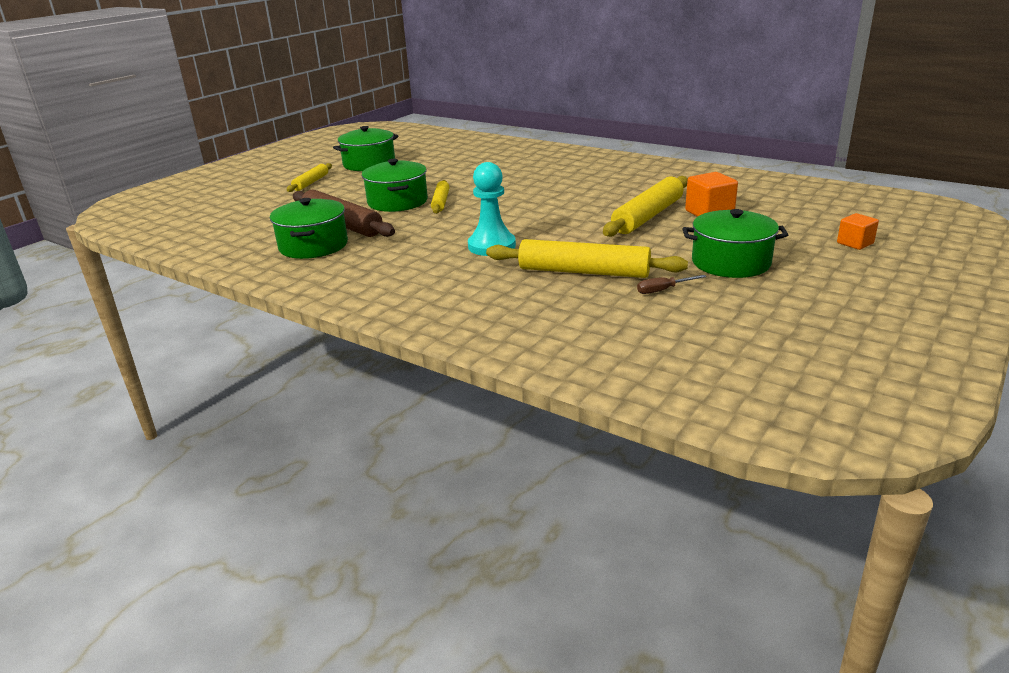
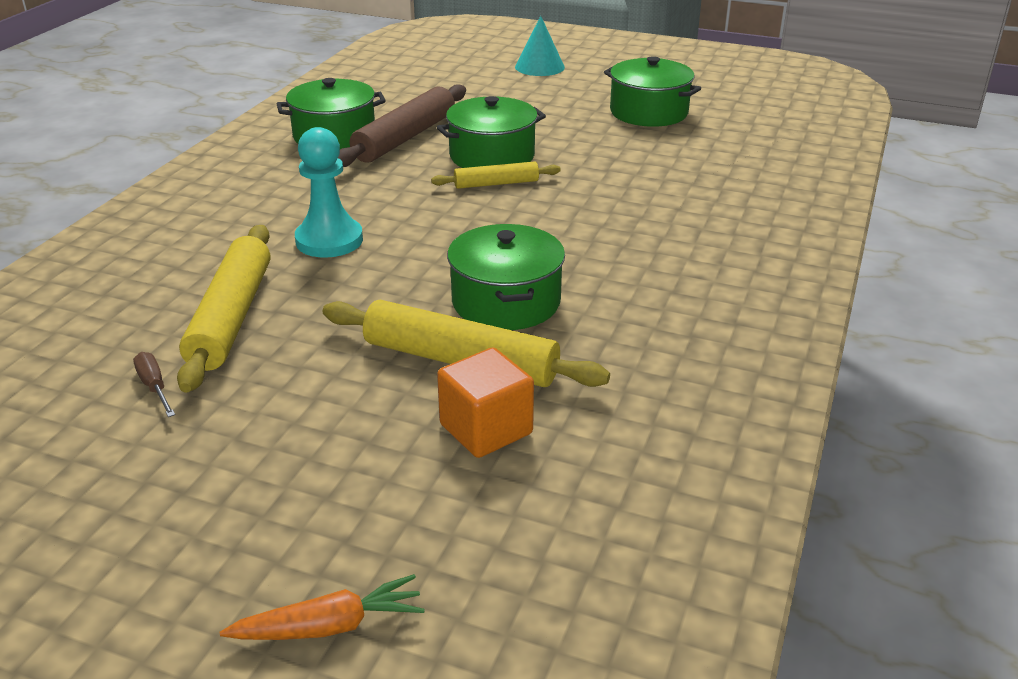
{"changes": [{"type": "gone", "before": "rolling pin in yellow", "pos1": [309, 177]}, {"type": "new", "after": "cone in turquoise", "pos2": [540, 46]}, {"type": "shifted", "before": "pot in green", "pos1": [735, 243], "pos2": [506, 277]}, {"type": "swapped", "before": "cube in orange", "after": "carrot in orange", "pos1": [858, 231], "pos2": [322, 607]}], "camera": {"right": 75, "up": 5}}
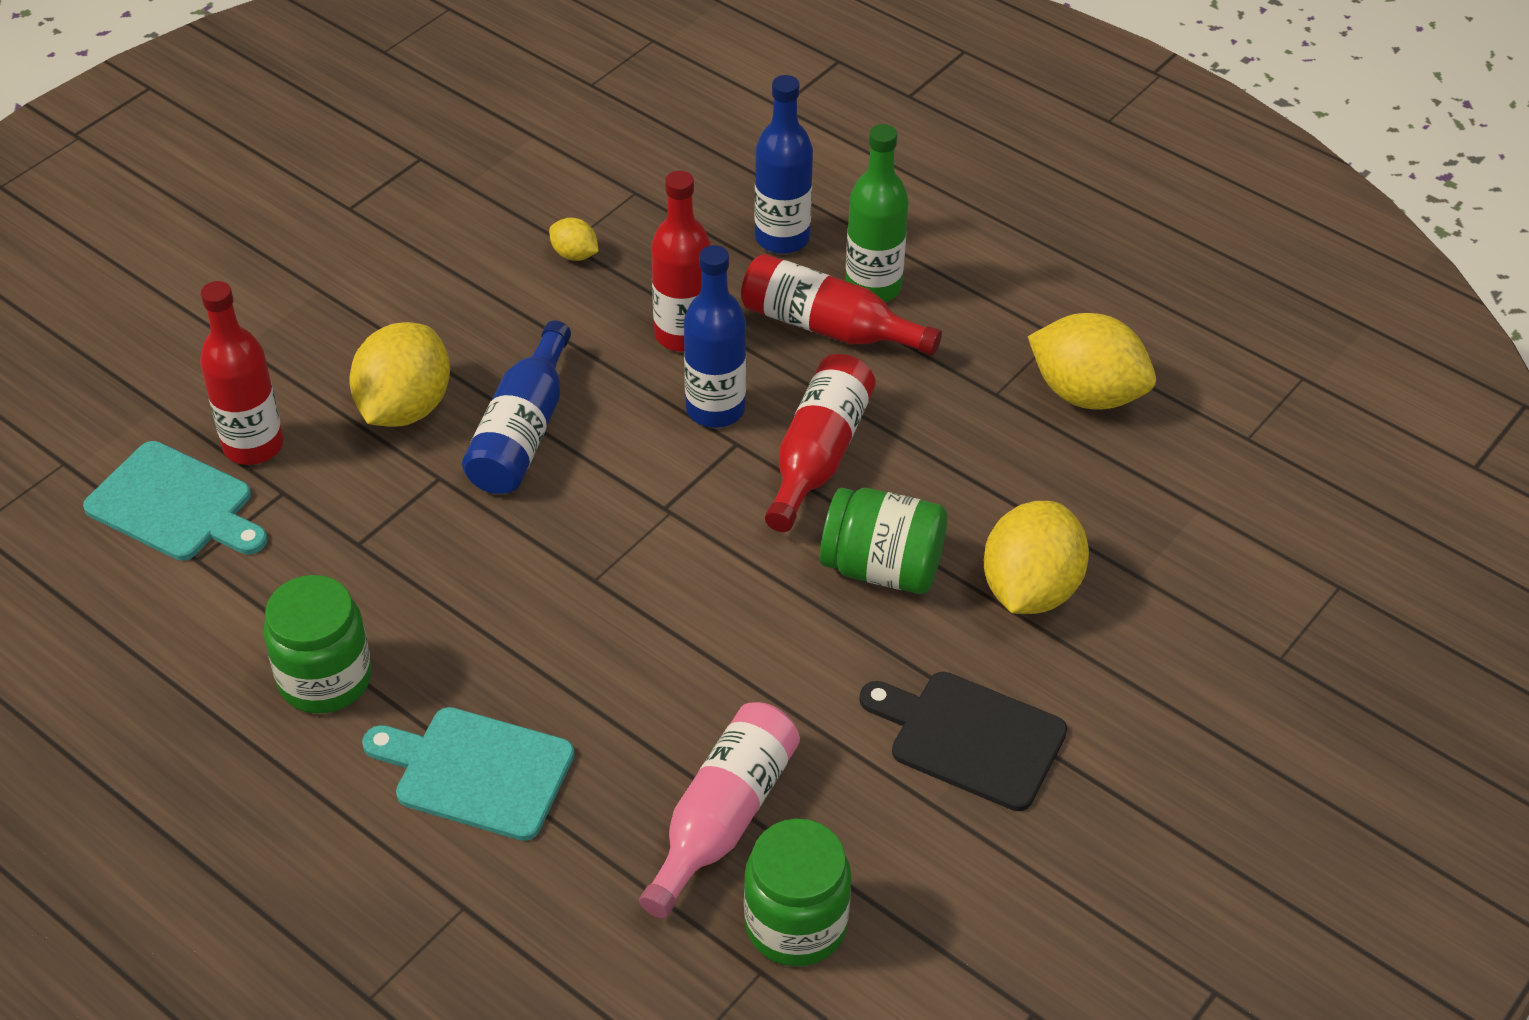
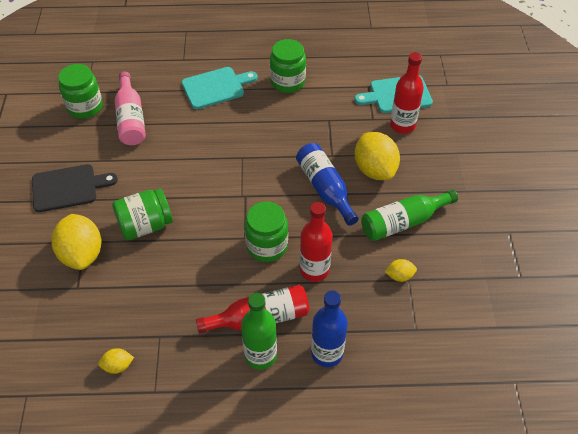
{"changes": [{"type": "gone", "before": "bottle in red", "pos1": [820, 443]}, {"type": "new", "after": "bottle in green", "pos2": [409, 215]}, {"type": "swapped", "before": "bottle in blue", "after": "jar in green", "pos1": [715, 336], "pos2": [266, 232]}, {"type": "scaled", "before": "lemon in yellow", "pos1": [1092, 361], "pos2": [116, 361], "scale": 0.47}], "camera": {"right": 140, "up": 5}}
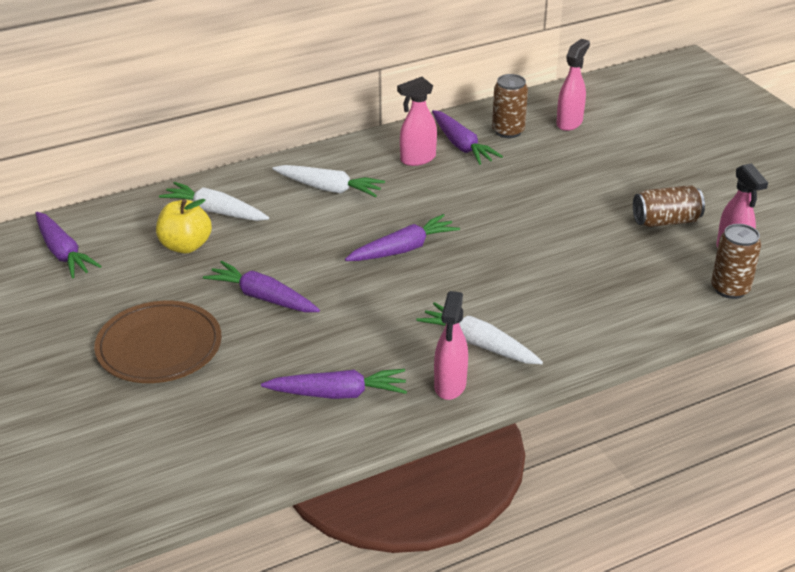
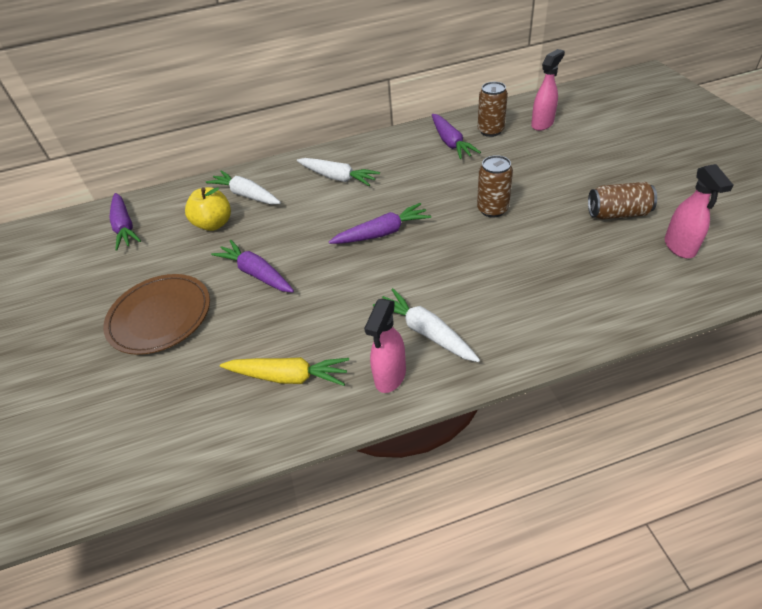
{"changes": [{"type": "gone", "before": "spray bottle in pink", "pos1": [417, 121]}, {"type": "shifted", "before": "can in brown", "pos1": [736, 261], "pos2": [495, 186]}, {"type": "repainted", "before": "carrot in purple", "after": "carrot in yellow", "pos1": [334, 384], "pos2": [284, 371]}], "camera": {"right": 15, "up": 10}}
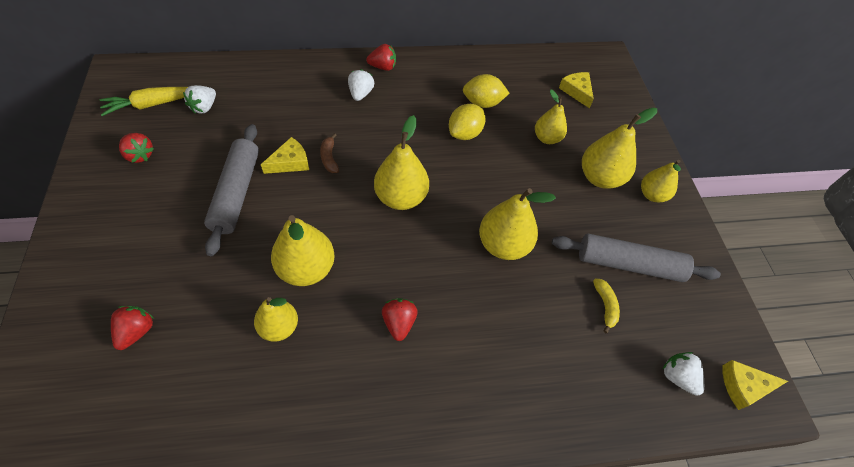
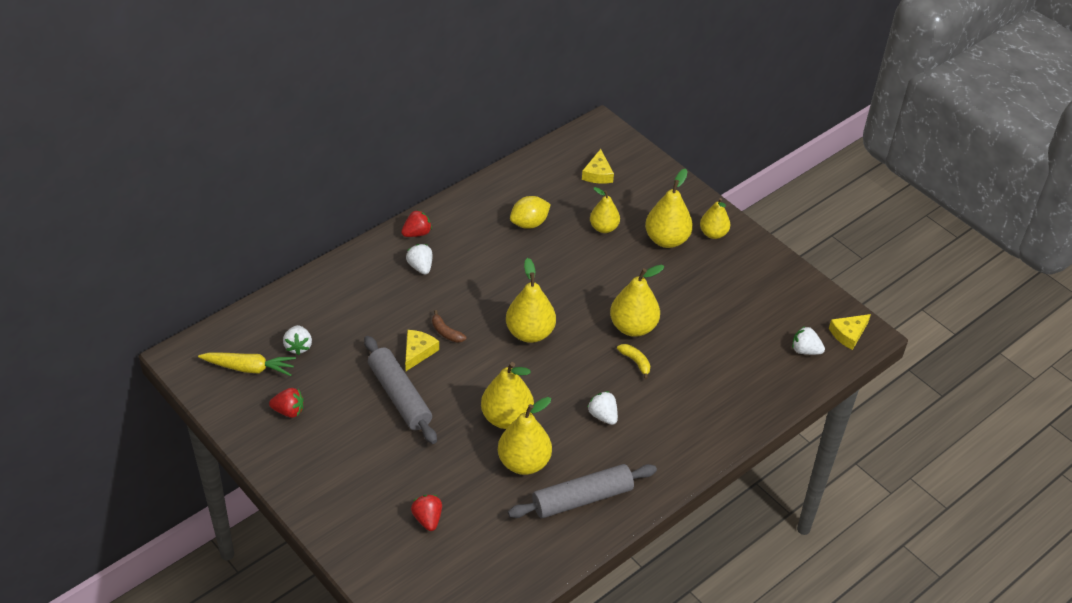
{"changes": [{"type": "gone", "before": "lemon in yellow", "pos1": [467, 122]}, {"type": "shifted", "before": "rolling pin in grey", "pos1": [636, 258], "pos2": [582, 491]}, {"type": "shifted", "before": "banana in yellow", "pos1": [606, 305], "pos2": [633, 362]}, {"type": "repainted", "before": "strawberry in red", "after": "strawberry in white", "pos1": [400, 319], "pos2": [603, 408]}, {"type": "rotated", "before": "carrot in yellow", "pos1": [144, 101], "pos2": [247, 364], "turn": -120}, {"type": "rotated", "before": "cheese in yellow", "pos1": [576, 90], "pos2": [598, 166], "turn": -120}, {"type": "scaled", "before": "pear in yellow", "pos1": [276, 319], "pos2": [525, 436], "scale": 1.54}], "camera": {"right": -30, "up": -10}}
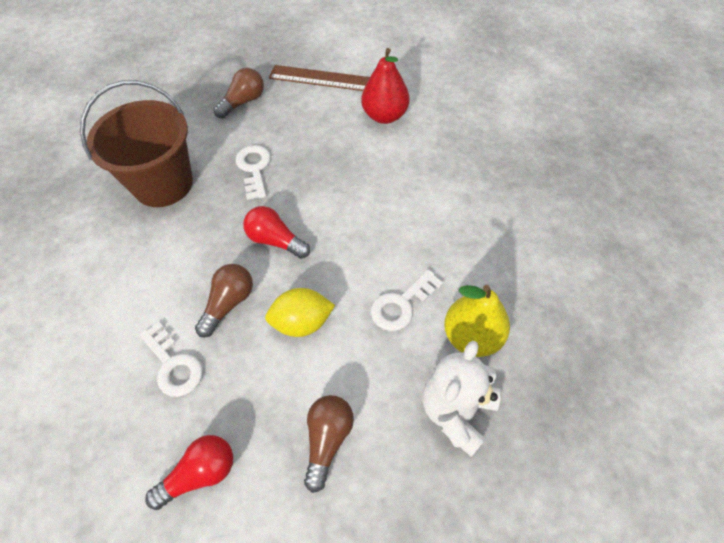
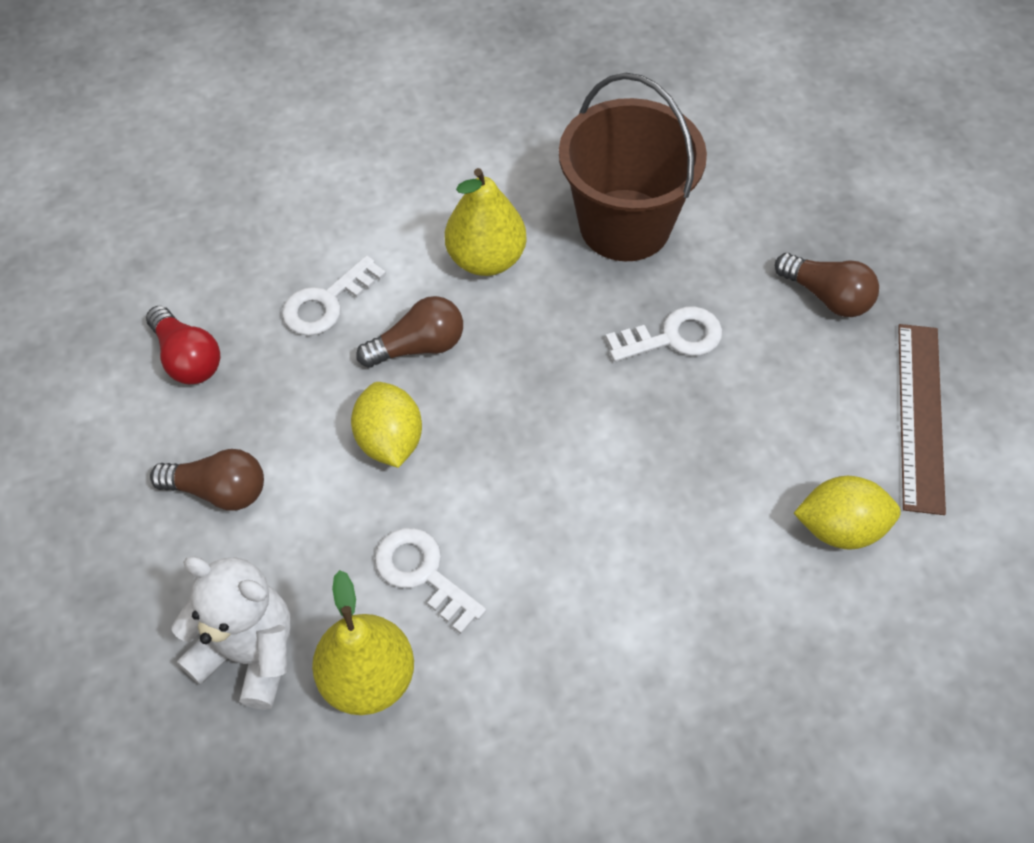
{"changes": [{"type": "gone", "before": "light bulb in red", "pos1": [276, 232]}, {"type": "new", "after": "pear in yellow", "pos2": [486, 222]}, {"type": "swapped", "before": "pear in red", "after": "lemon in yellow", "pos1": [385, 86], "pos2": [847, 513]}, {"type": "rotated", "before": "light bulb in brown", "pos1": [224, 300], "pos2": [409, 332], "turn": -45}], "camera": {"right": 85, "up": 0}}
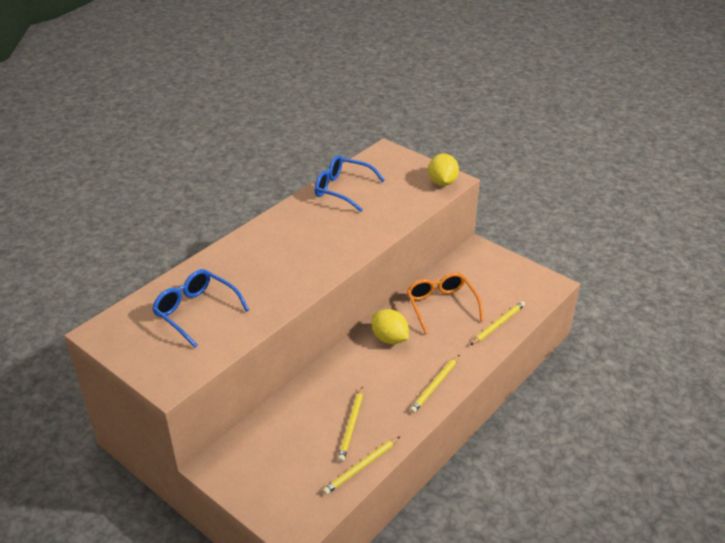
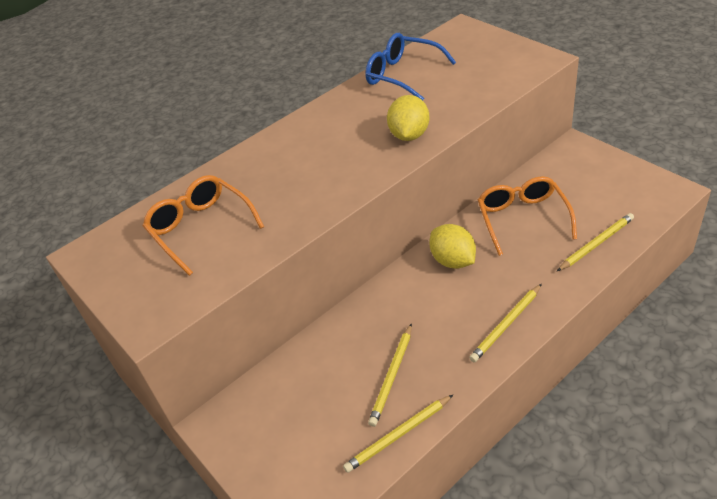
{"changes": [{"type": "shifted", "before": "lemon in yellow", "pos1": [443, 169], "pos2": [408, 118]}, {"type": "repainted", "before": "glasses in blue", "after": "glasses in orange", "pos1": [200, 308], "pos2": [203, 225]}], "camera": {"right": 15, "up": 5}}
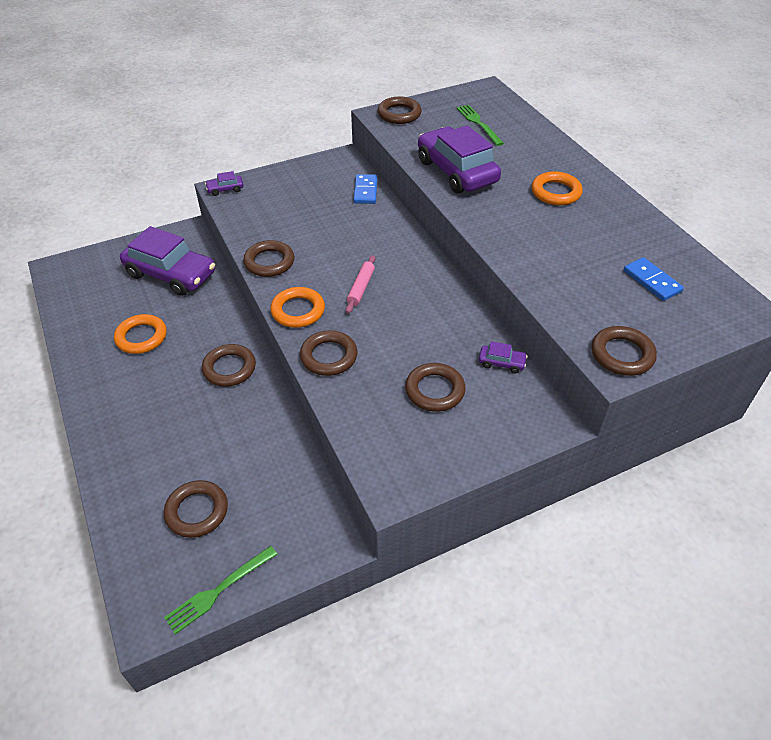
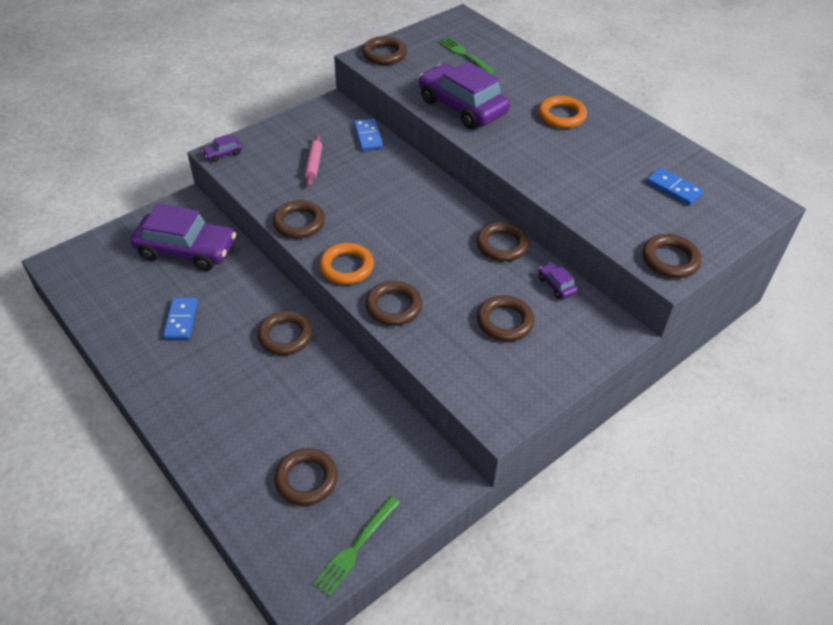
{"changes": [{"type": "new", "after": "ring in brown", "pos2": [502, 242]}, {"type": "shifted", "before": "rolling pin in pink", "pos1": [360, 284], "pos2": [313, 161]}, {"type": "swapped", "before": "ring in orange", "after": "domino in blue", "pos1": [140, 334], "pos2": [180, 318]}, {"type": "rotated", "before": "car in purple", "pos1": [503, 357], "pos2": [558, 281], "turn": -120}], "camera": {"right": -15, "up": 0}}
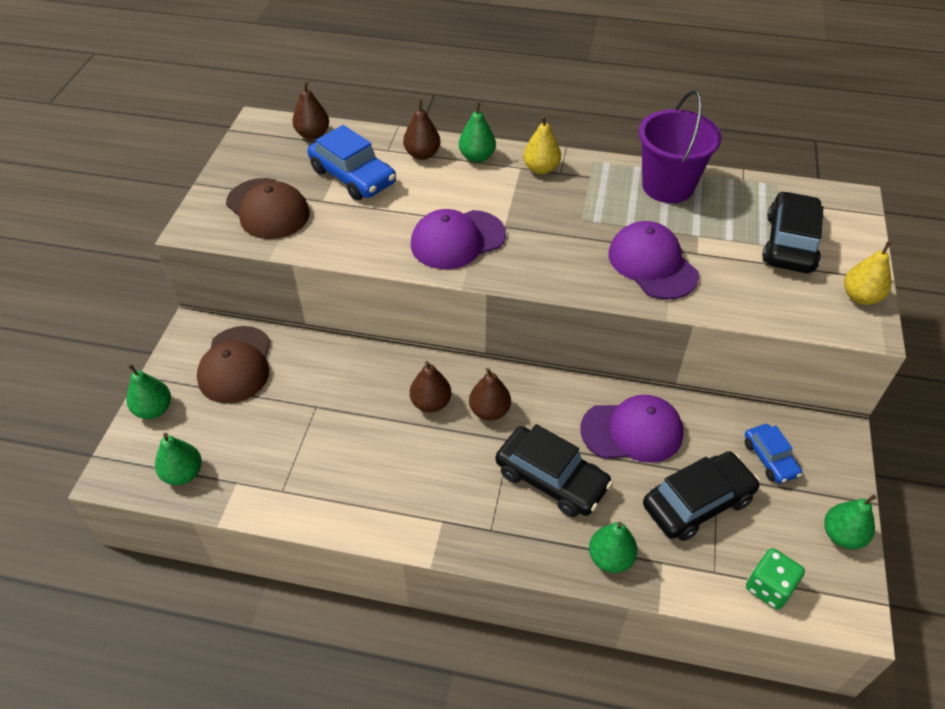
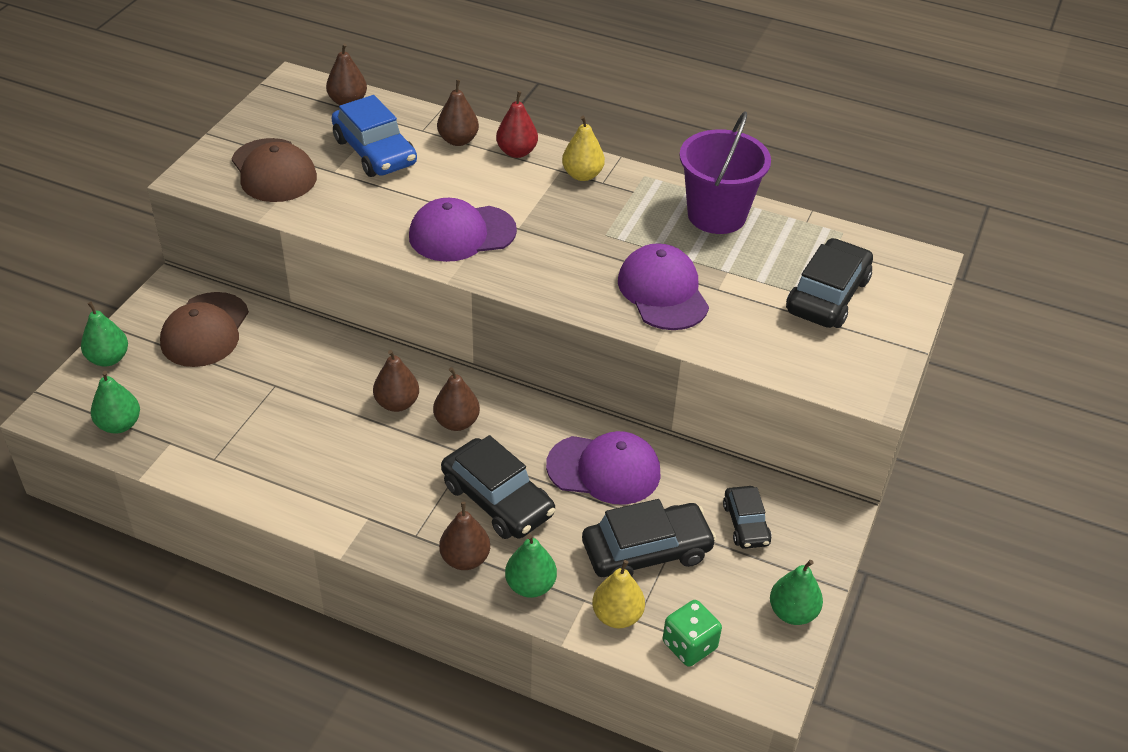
{"changes": [{"type": "new", "after": "pear in brown", "pos2": [464, 536]}, {"type": "shifted", "before": "pear in yellow", "pos1": [867, 273], "pos2": [618, 594]}, {"type": "repainted", "before": "pear in green", "after": "pear in red", "pos1": [477, 132], "pos2": [517, 124]}, {"type": "repainted", "before": "car in blue", "after": "car in black", "pos1": [773, 454], "pos2": [747, 517]}], "camera": {"right": 10, "up": -5}}
